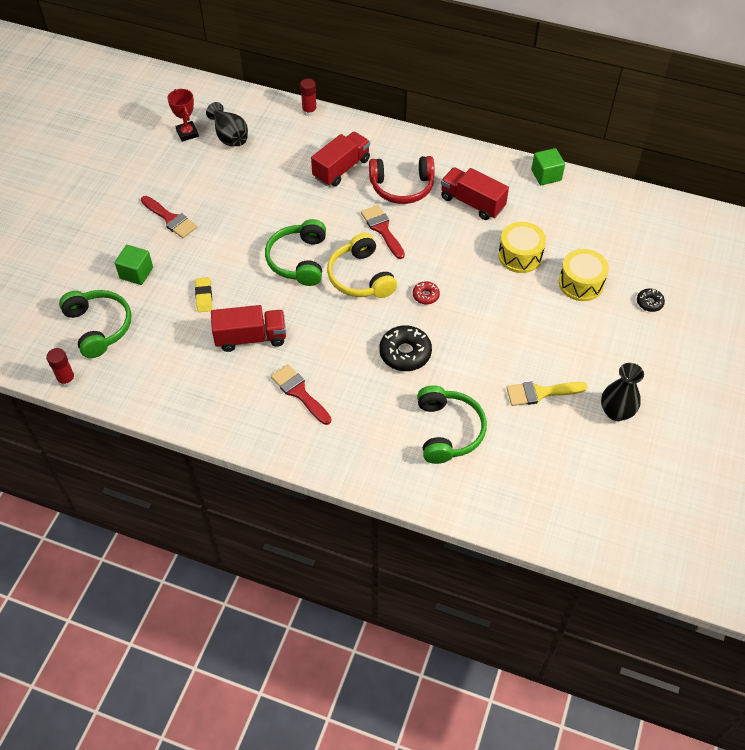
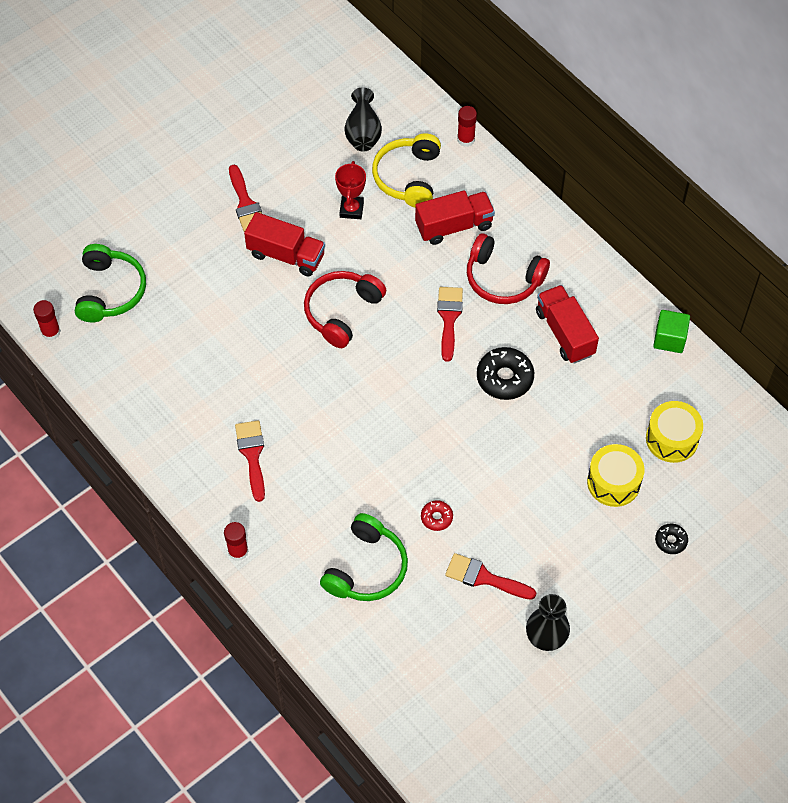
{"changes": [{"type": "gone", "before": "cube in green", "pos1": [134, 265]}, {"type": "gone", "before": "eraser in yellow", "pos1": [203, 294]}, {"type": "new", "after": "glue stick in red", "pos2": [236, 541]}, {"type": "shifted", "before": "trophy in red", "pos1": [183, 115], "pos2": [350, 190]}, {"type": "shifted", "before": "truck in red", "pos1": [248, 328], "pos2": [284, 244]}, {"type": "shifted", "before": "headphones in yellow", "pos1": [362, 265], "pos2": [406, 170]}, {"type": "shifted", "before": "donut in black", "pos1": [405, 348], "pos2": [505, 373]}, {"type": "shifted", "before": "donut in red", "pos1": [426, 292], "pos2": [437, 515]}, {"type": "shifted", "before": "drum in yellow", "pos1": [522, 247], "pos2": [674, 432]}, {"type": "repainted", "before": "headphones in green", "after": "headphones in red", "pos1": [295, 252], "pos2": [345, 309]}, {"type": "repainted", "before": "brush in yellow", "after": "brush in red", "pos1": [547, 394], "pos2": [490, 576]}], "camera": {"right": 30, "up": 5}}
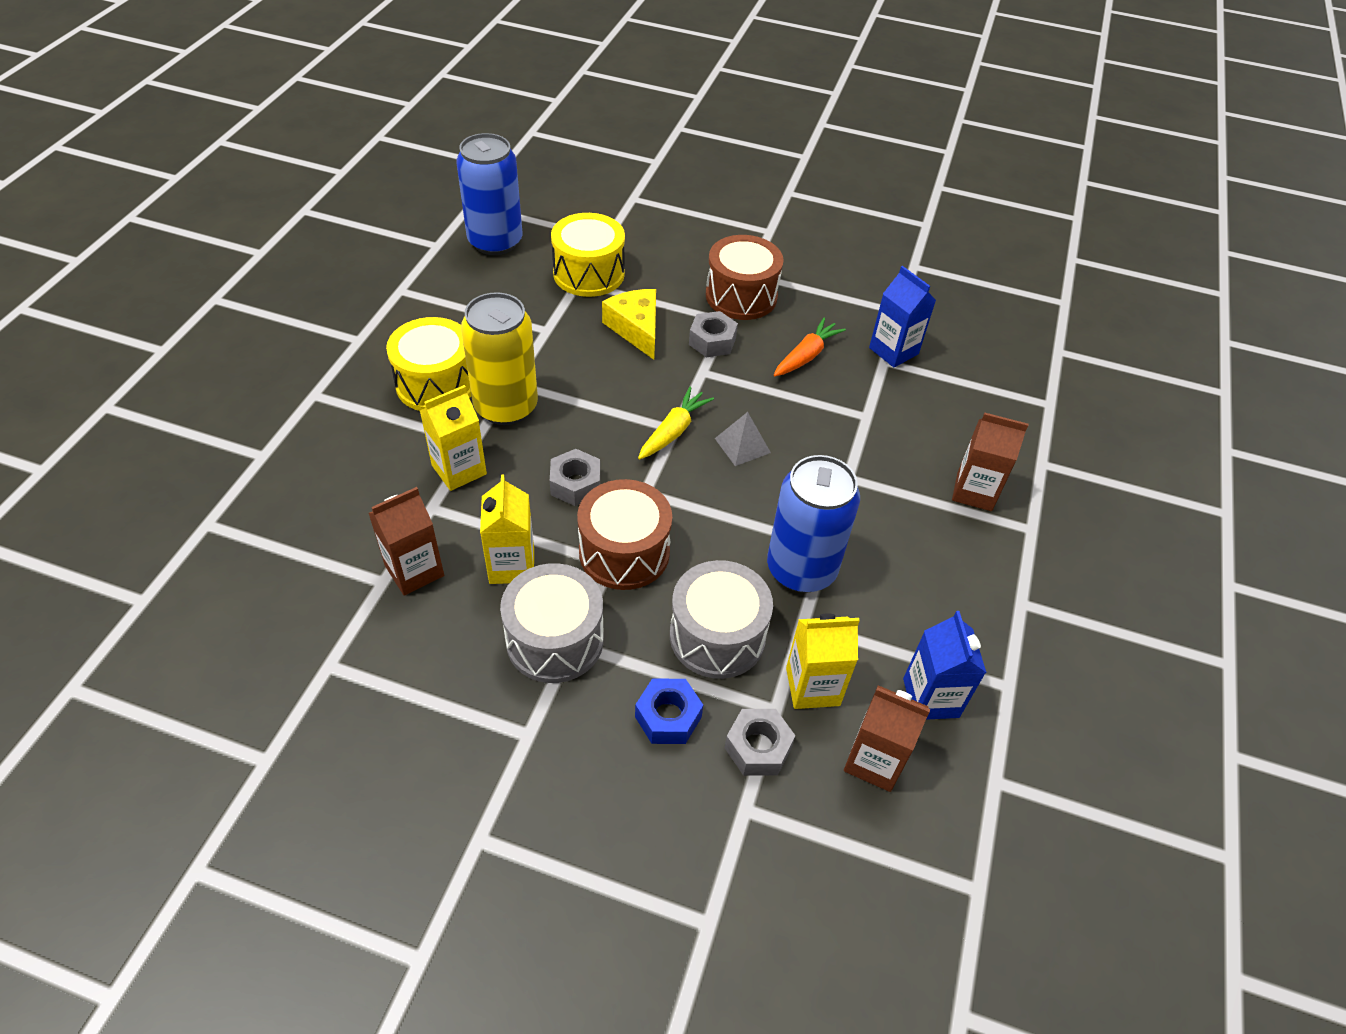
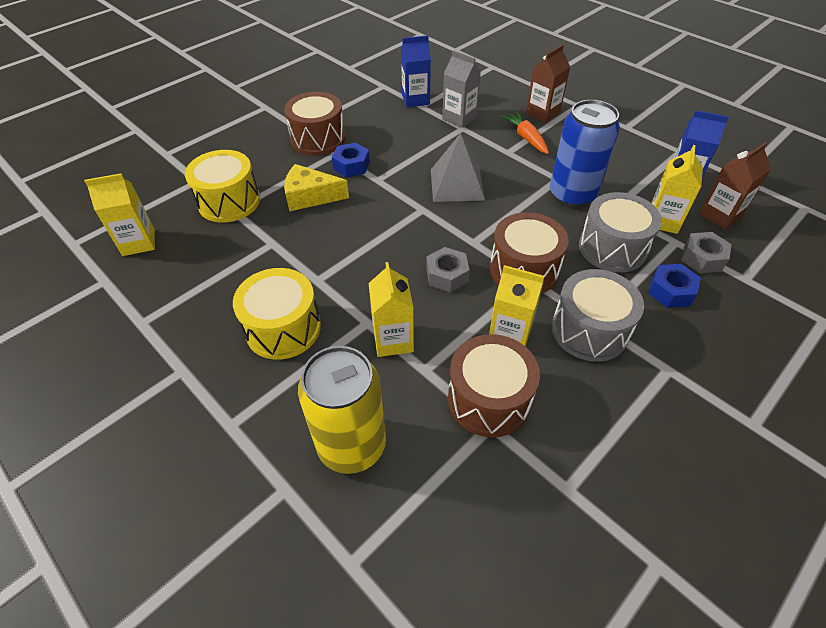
{"changes": [{"type": "gone", "before": "carrot in yellow", "pos1": [676, 423]}, {"type": "new", "after": "carton in grey", "pos2": [461, 89]}, {"type": "shifted", "before": "can in yellow", "pos1": [499, 358], "pos2": [342, 410]}, {"type": "shifted", "before": "carrot in orange", "pos1": [810, 347], "pos2": [525, 132]}, {"type": "swapped", "before": "carton in brown", "after": "drum in brown", "pos1": [406, 541], "pos2": [494, 386]}, {"type": "swapped", "before": "can in blue", "after": "carton in yellow", "pos1": [489, 194], "pos2": [119, 214]}, {"type": "repainted", "before": "nut in grey", "after": "nut in blue", "pos1": [713, 334], "pos2": [351, 159]}, {"type": "scaled", "before": "pyramid in grey", "pos1": [743, 439], "pos2": [458, 167], "scale": 1.7}], "camera": {"right": -60, "up": 0}}
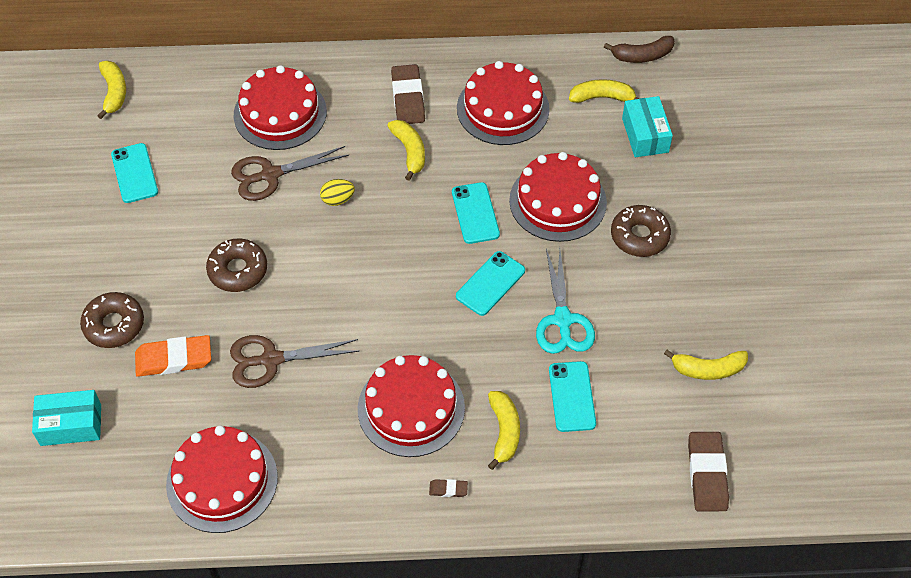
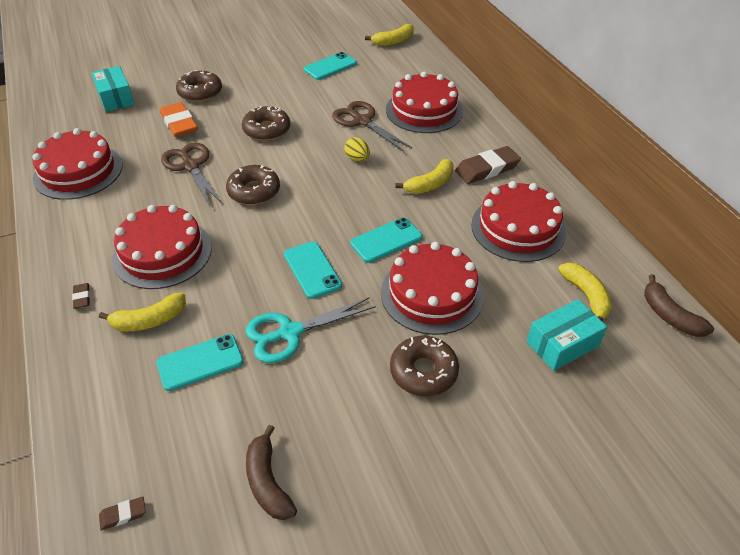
{"changes": [{"type": "new", "after": "donut in brown", "pos2": [253, 185]}, {"type": "repainted", "before": "banana in yellow", "after": "banana in brown", "pos1": [706, 365], "pos2": [271, 472]}, {"type": "rotated", "before": "phone in turquoise", "pos1": [490, 283], "pos2": [313, 270], "turn": 45}, {"type": "scaled", "before": "eraser in brown", "pos1": [708, 471], "pos2": [122, 513], "scale": 0.47}], "camera": {"right": 70, "up": -10}}
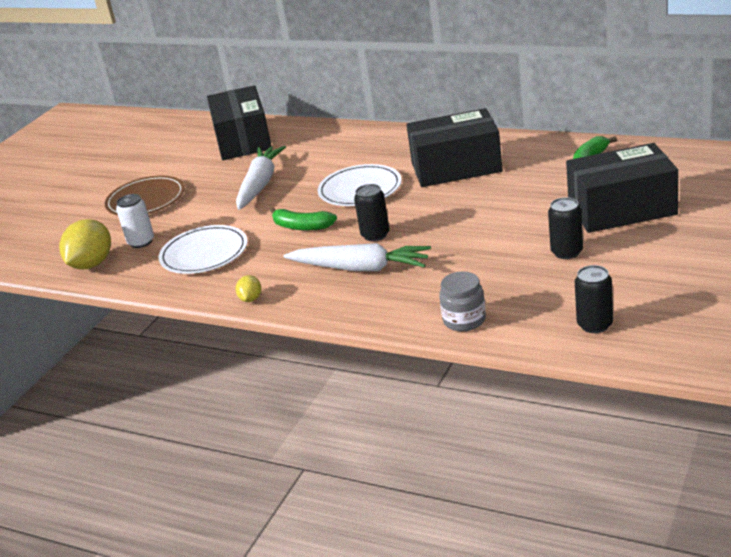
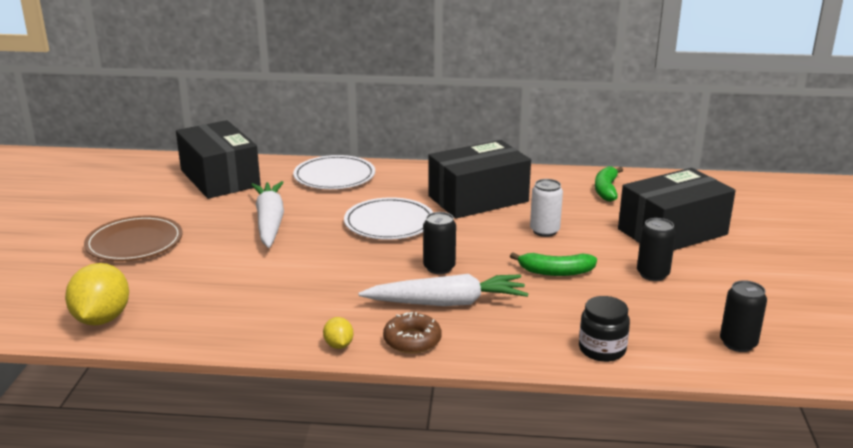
{"changes": [{"type": "new", "after": "donut in brown", "pos2": [412, 333]}, {"type": "shifted", "before": "can in white", "pos1": [135, 221], "pos2": [546, 208]}, {"type": "shifted", "before": "plate in white", "pos1": [203, 249], "pos2": [334, 172]}, {"type": "shifted", "before": "banana in green", "pos1": [303, 219], "pos2": [553, 264]}, {"type": "repainted", "before": "jar in grey", "after": "jar in black", "pos1": [462, 301], "pos2": [604, 329]}], "camera": {"right": -25, "up": -5}}
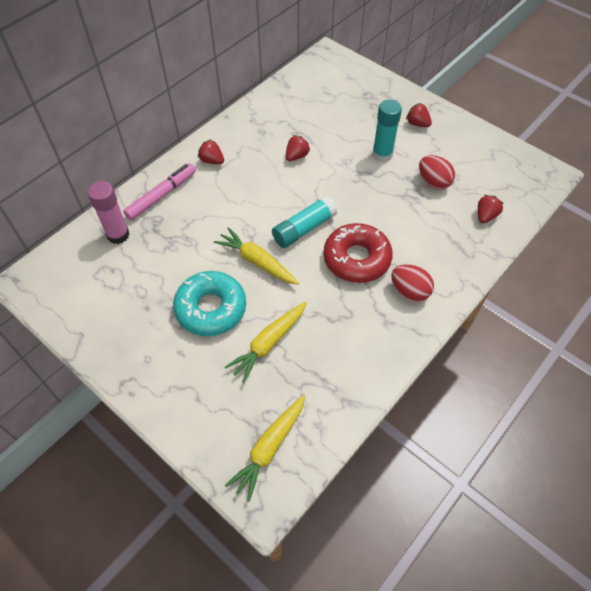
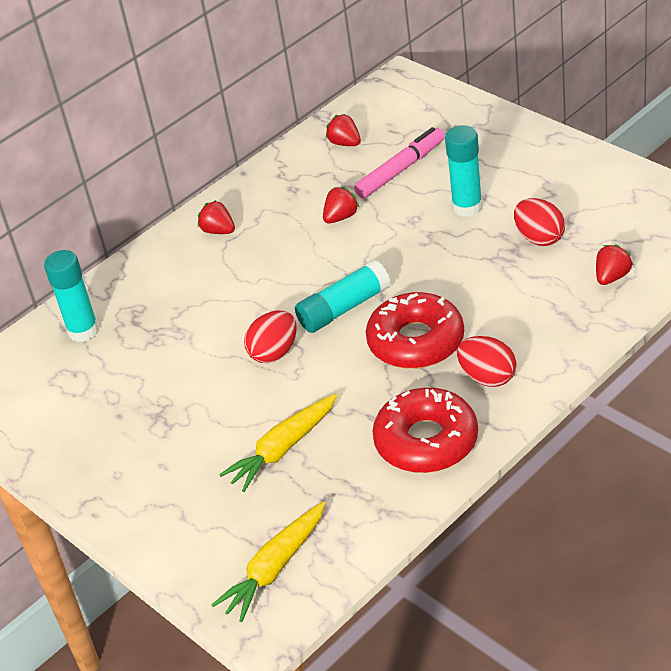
{"changes": [{"type": "gone", "before": "donut in turquoise", "pos1": [209, 303]}, {"type": "new", "after": "donut in red", "pos2": [425, 430]}, {"type": "shifted", "before": "marker in pink", "pos1": [159, 191], "pos2": [399, 162]}, {"type": "shifted", "before": "strawberry in red", "pos1": [419, 115], "pos2": [343, 130]}, {"type": "swapped", "before": "carrot in yellow", "after": "egg in red", "pos1": [256, 256], "pos2": [270, 337]}, {"type": "repainted", "before": "glue stick in pink", "after": "glue stick in turquoise", "pos1": [109, 212], "pos2": [71, 296]}], "camera": {"right": 10, "up": -15}}
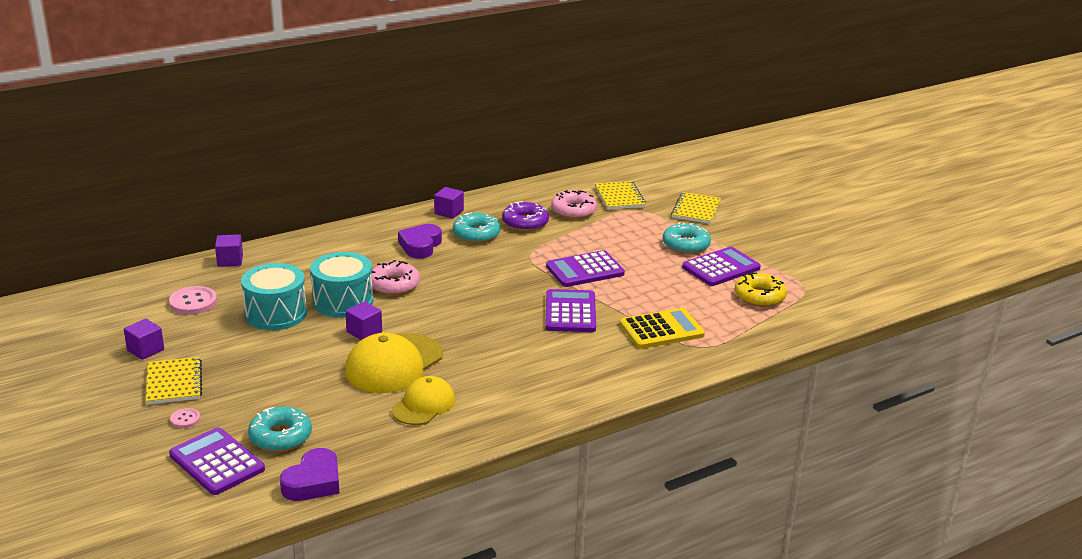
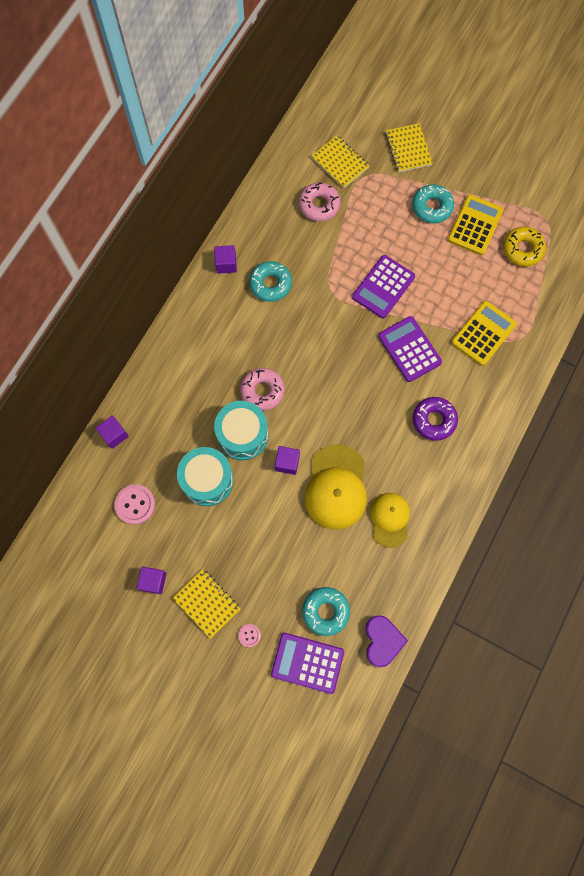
{"changes": [{"type": "gone", "before": "heart in purple", "pos1": [420, 241]}, {"type": "shifted", "before": "donut in purple", "pos1": [525, 216], "pos2": [435, 419]}, {"type": "repainted", "before": "calculator in purple", "after": "calculator in yellow", "pos1": [721, 266], "pos2": [476, 225]}], "camera": {"right": -30, "up": 45}}
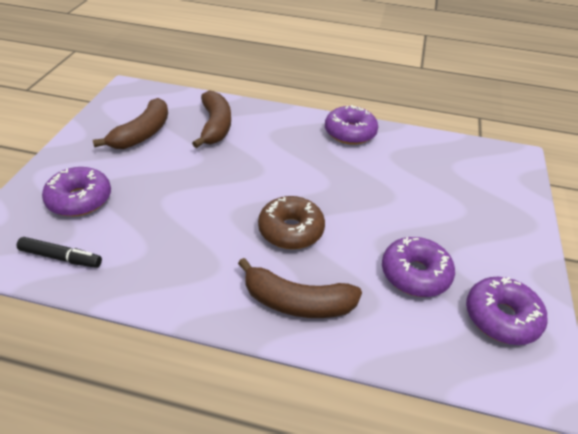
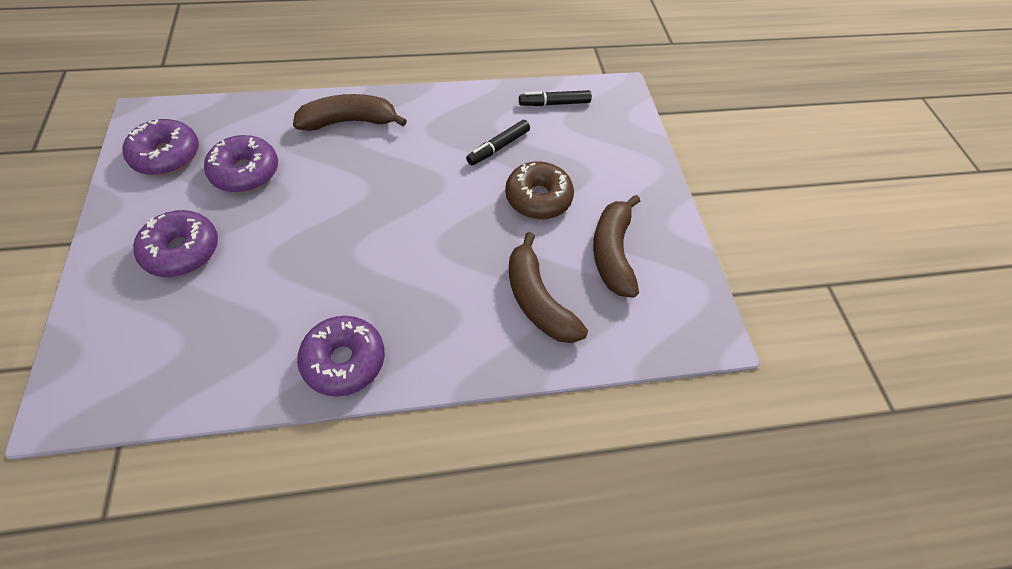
{"changes": [{"type": "new", "after": "marker in black", "pos2": [498, 142]}, {"type": "shifted", "before": "donut in purple", "pos1": [76, 192], "pos2": [175, 243]}, {"type": "shifted", "before": "donut in brown", "pos1": [291, 222], "pos2": [539, 190]}], "camera": {"right": 155, "up": 15}}
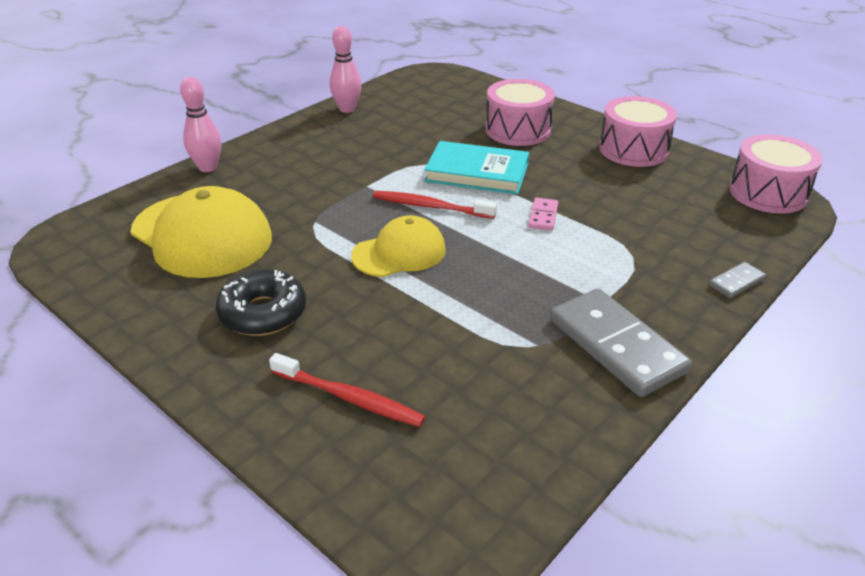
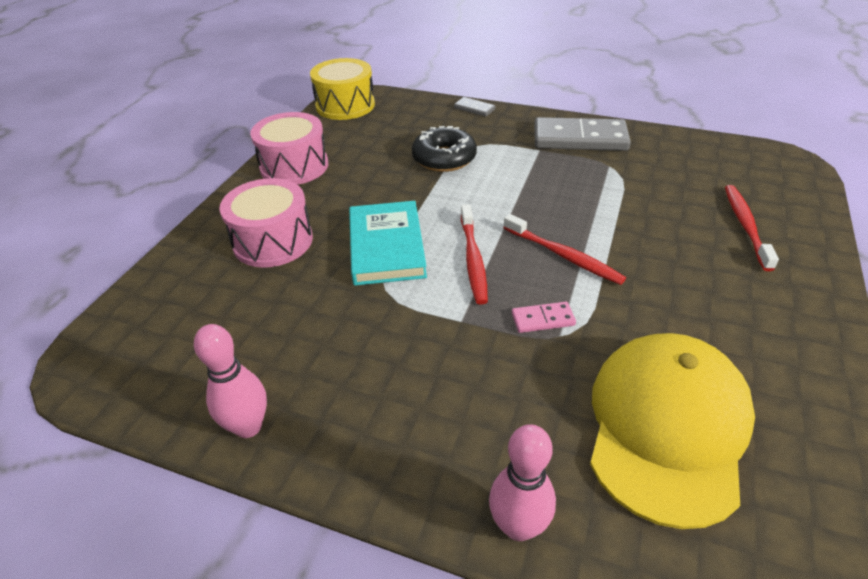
{"changes": [{"type": "shifted", "before": "donut in black", "pos1": [261, 302], "pos2": [444, 149]}, {"type": "shifted", "before": "domino in pink", "pos1": [543, 214], "pos2": [544, 317]}, {"type": "swapped", "before": "cap in yellow", "after": "toothbrush in red", "pos1": [398, 246], "pos2": [564, 249]}, {"type": "repainted", "before": "drum in pink", "after": "drum in yellow", "pos1": [776, 174], "pos2": [342, 89]}, {"type": "rotated", "before": "domino in grey", "pos1": [621, 343], "pos2": [582, 134], "turn": 60}], "camera": {"right": -110, "up": 5}}
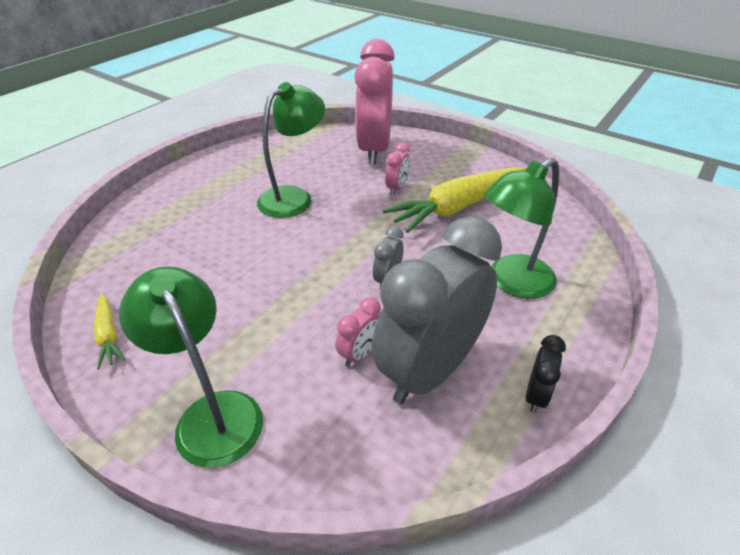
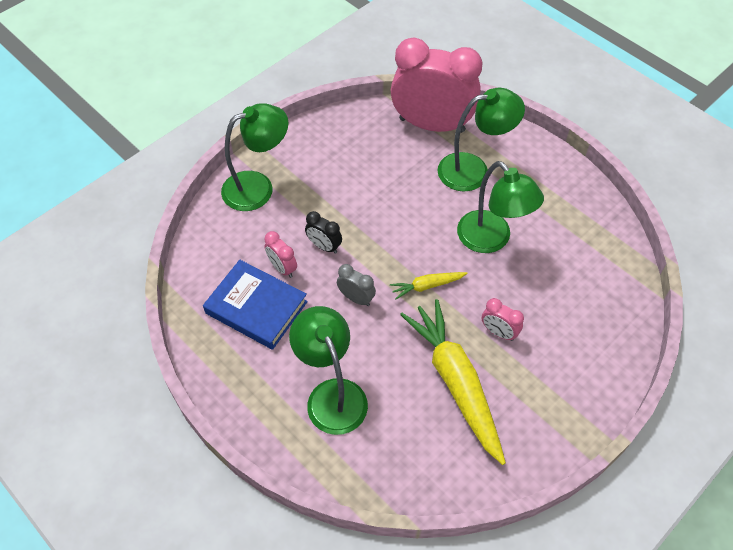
{"changes": [{"type": "new", "after": "lamp in green", "pos2": [481, 139]}, {"type": "shifted", "before": "carrot in yellow", "pos1": [109, 331], "pos2": [428, 286]}, {"type": "shifted", "before": "clock in pink", "pos1": [374, 102], "pos2": [436, 85]}, {"type": "shifted", "before": "clock in black", "pos1": [545, 374], "pos2": [323, 232]}, {"type": "swapped", "before": "clock in grey", "after": "book in blue", "pos1": [436, 310], "pos2": [255, 305]}], "camera": {"right": 100, "up": 15}}
